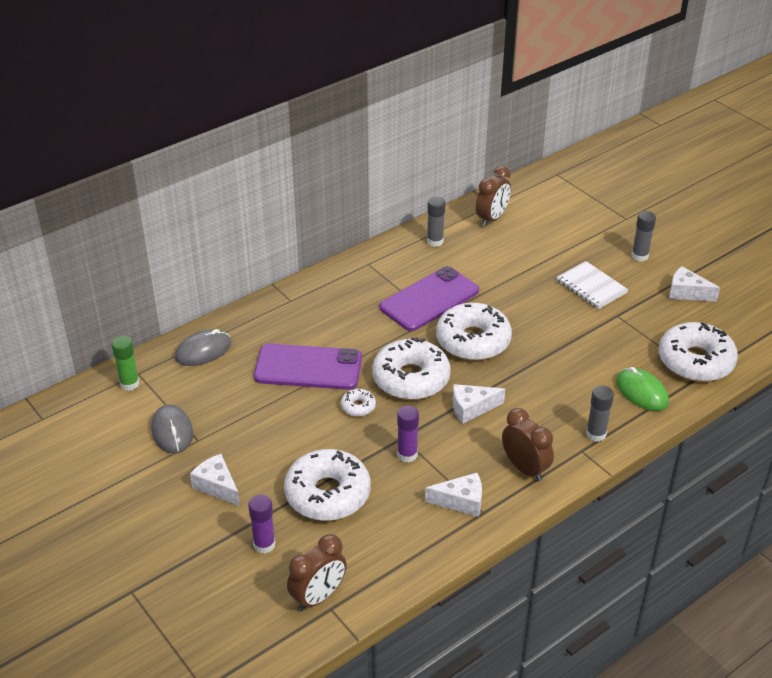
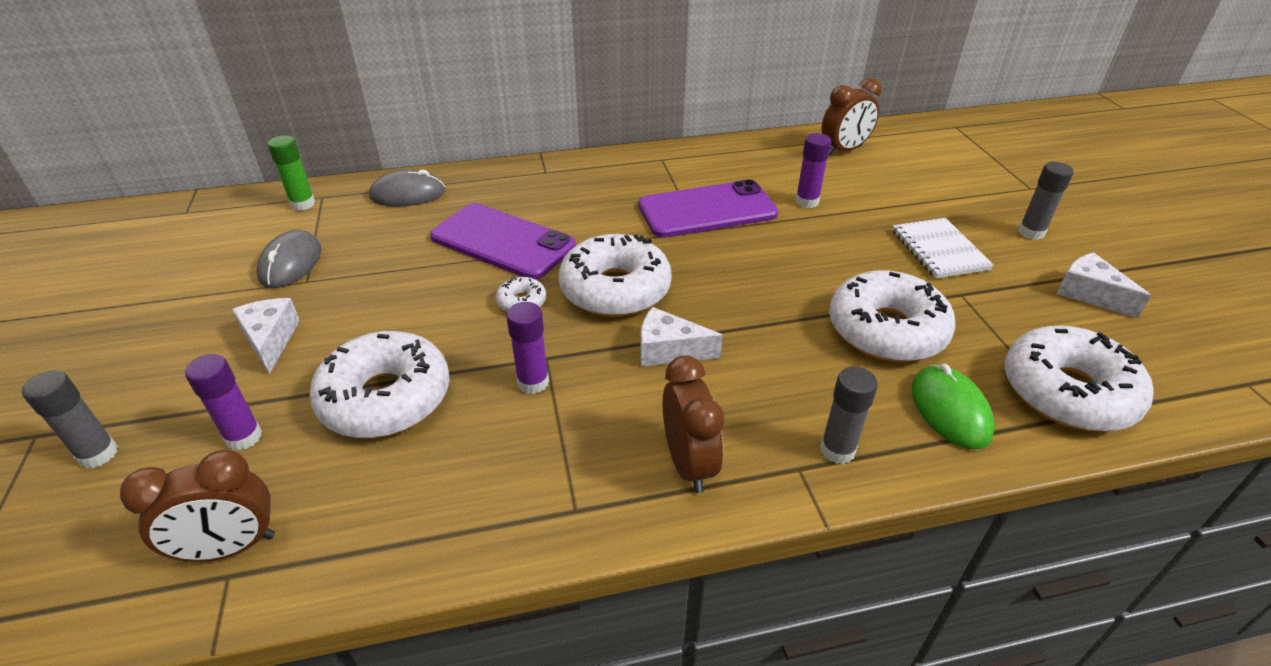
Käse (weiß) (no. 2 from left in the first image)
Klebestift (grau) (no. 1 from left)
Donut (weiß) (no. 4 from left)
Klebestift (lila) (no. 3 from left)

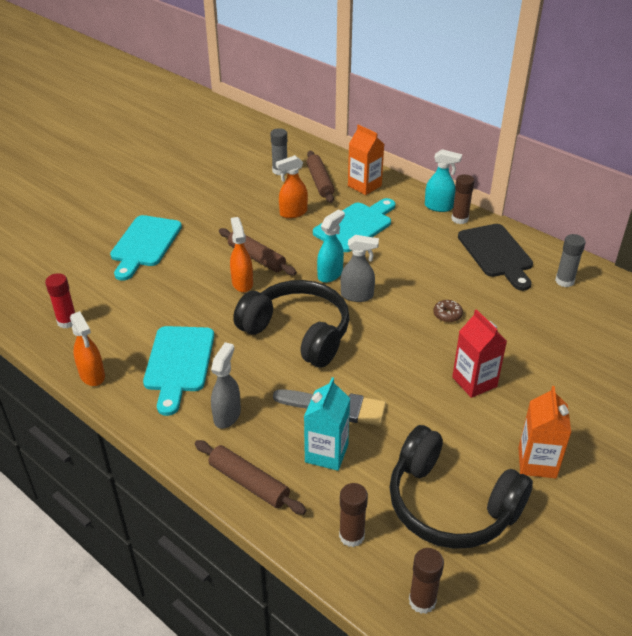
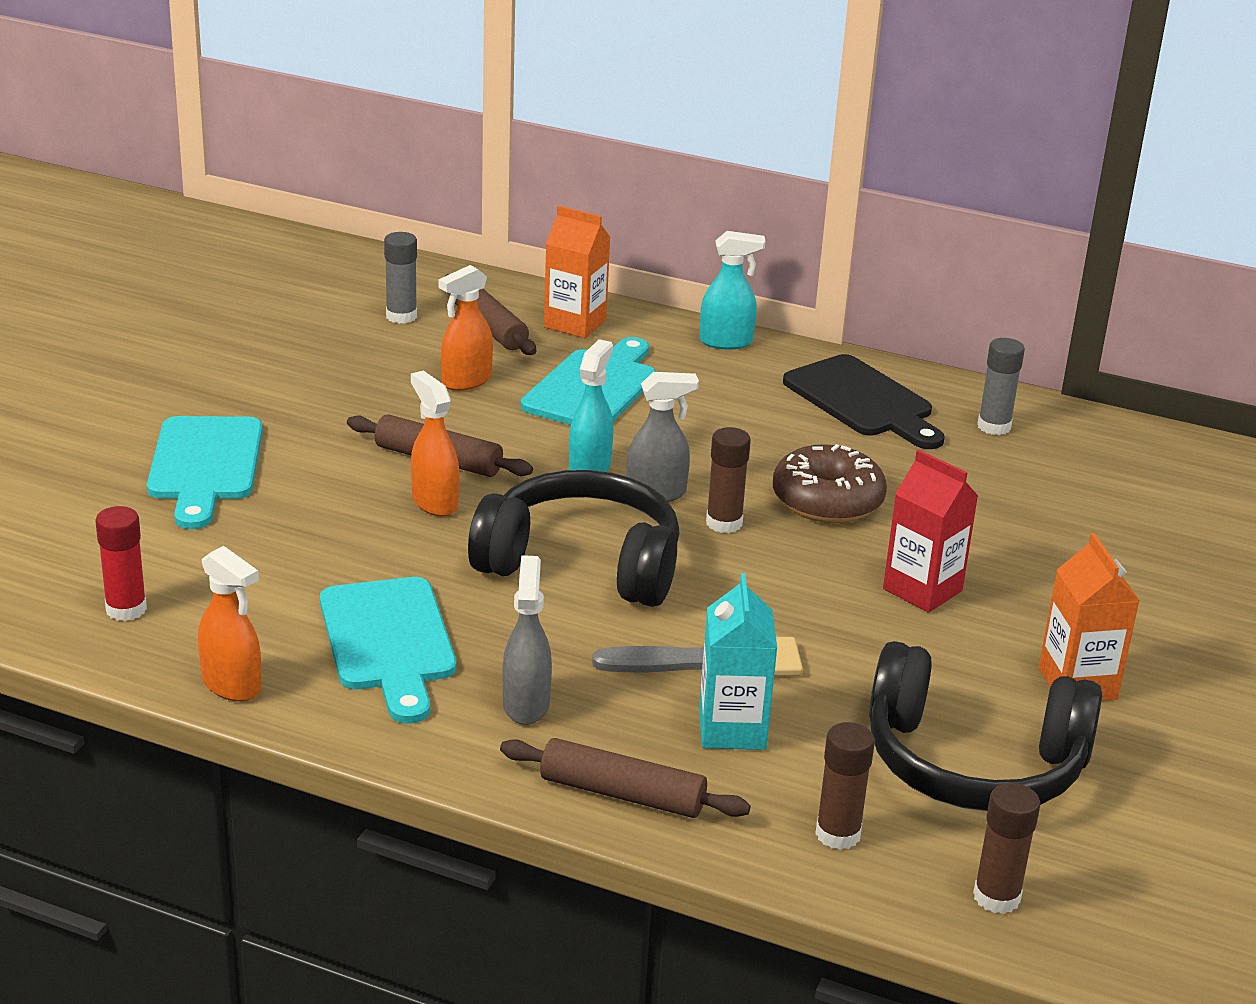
Donut (braun)
Klebestift (braun) (no. 1 from left)

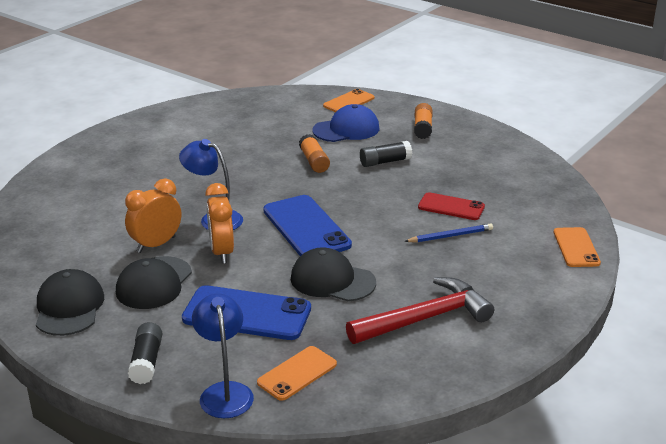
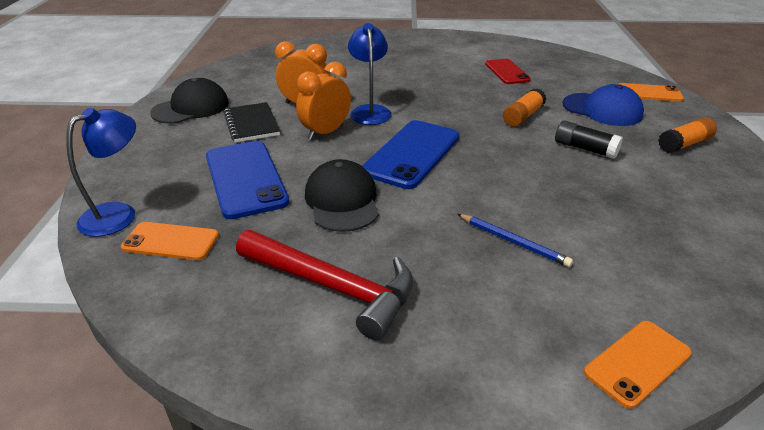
Notizbuch (schwarz)
Klebestift (schwarz) (no. 1 from left in the first image)
Handy (rot)

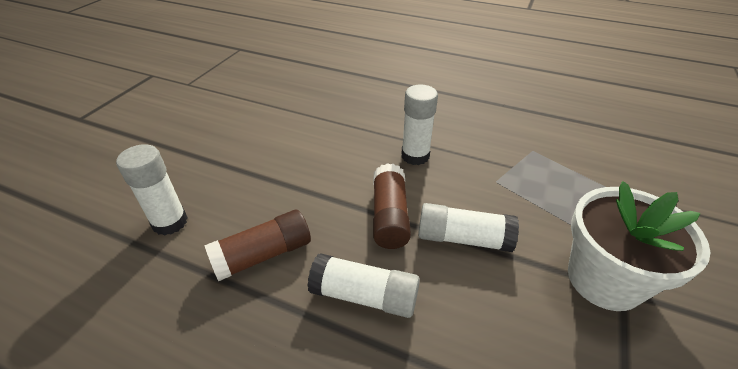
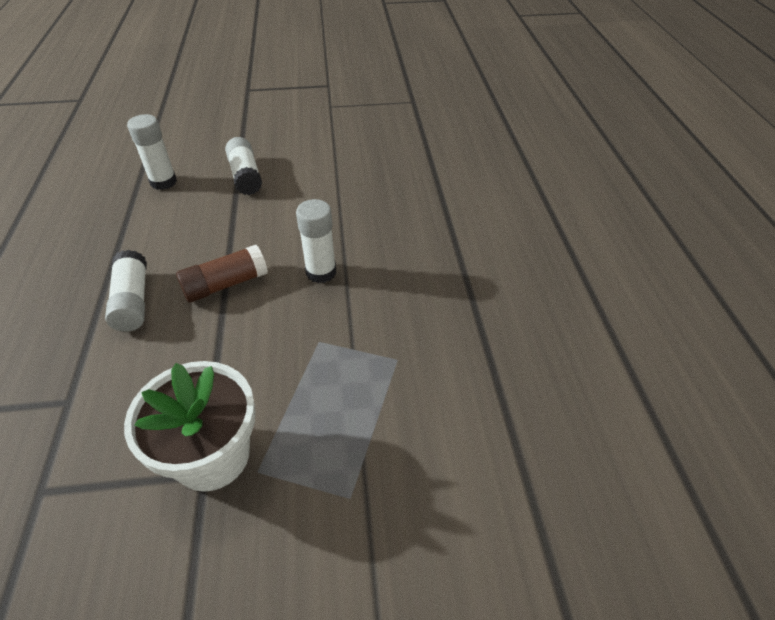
Klebestift (braun) (no. 1 from left in the first image)
Klebestift (weiß) (no. 3 from left)

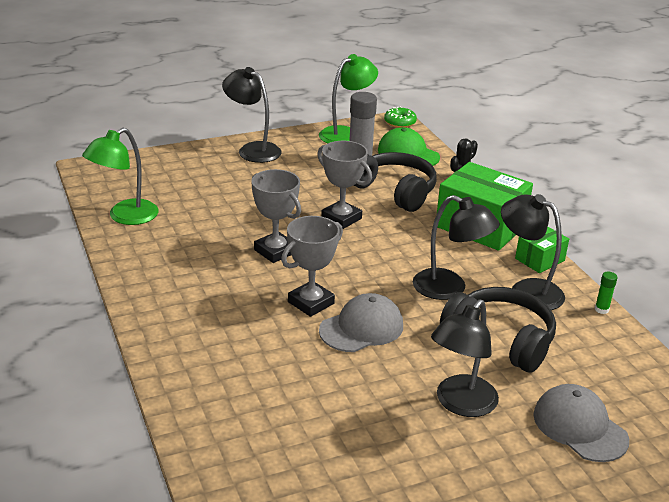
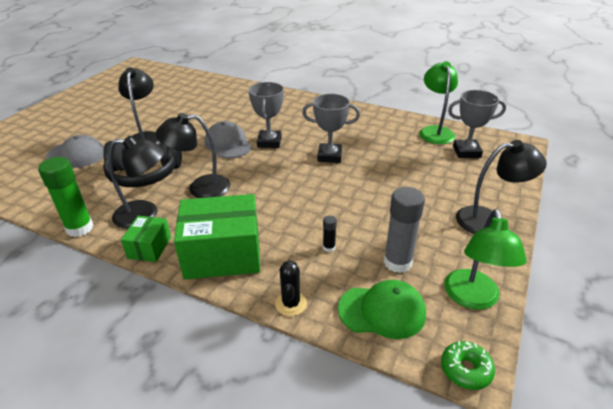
Pokal (grau) (no. 3 from left)
Kappe (grau) (no. 2 from left)
Klebestift (schwarz)
Klebestift (grün)

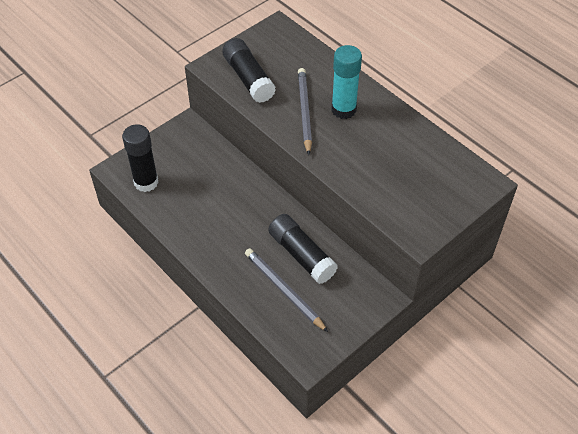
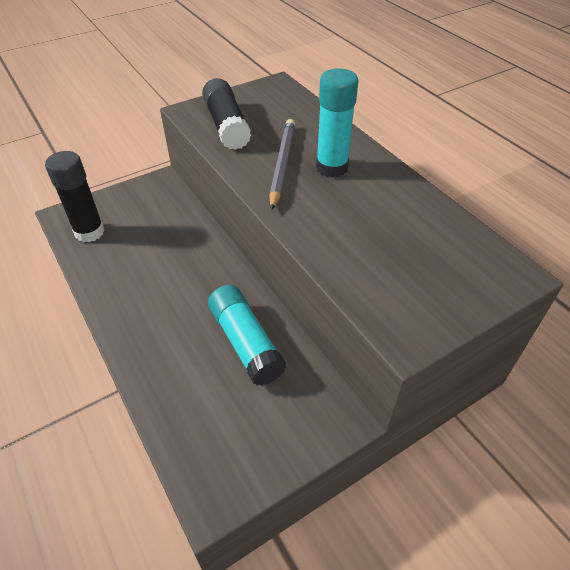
Bleistift (grau) (no. 1 from left in the first image)
Klebestift (türkis) (no. 1 from left)

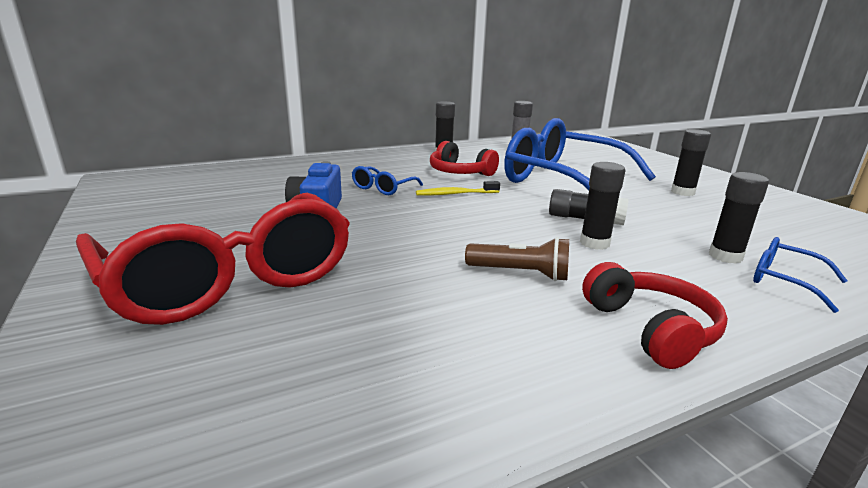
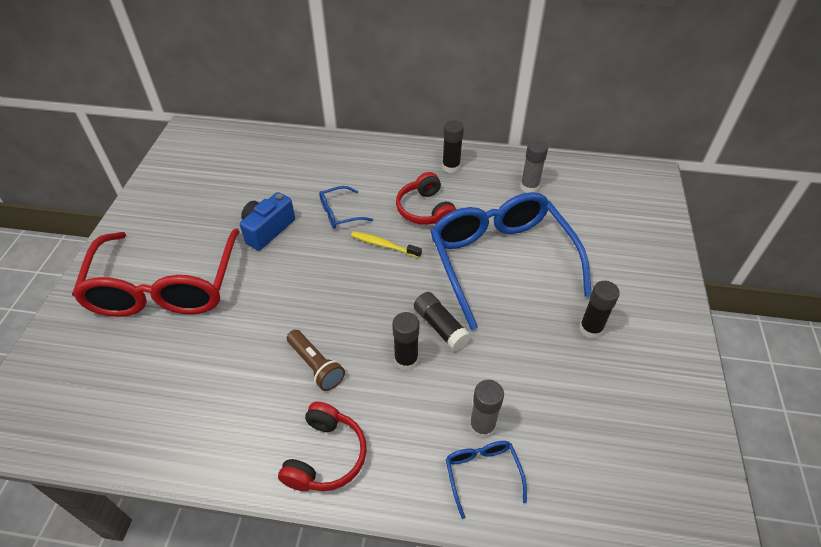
Klebestift (grau) (no. 1 from left)

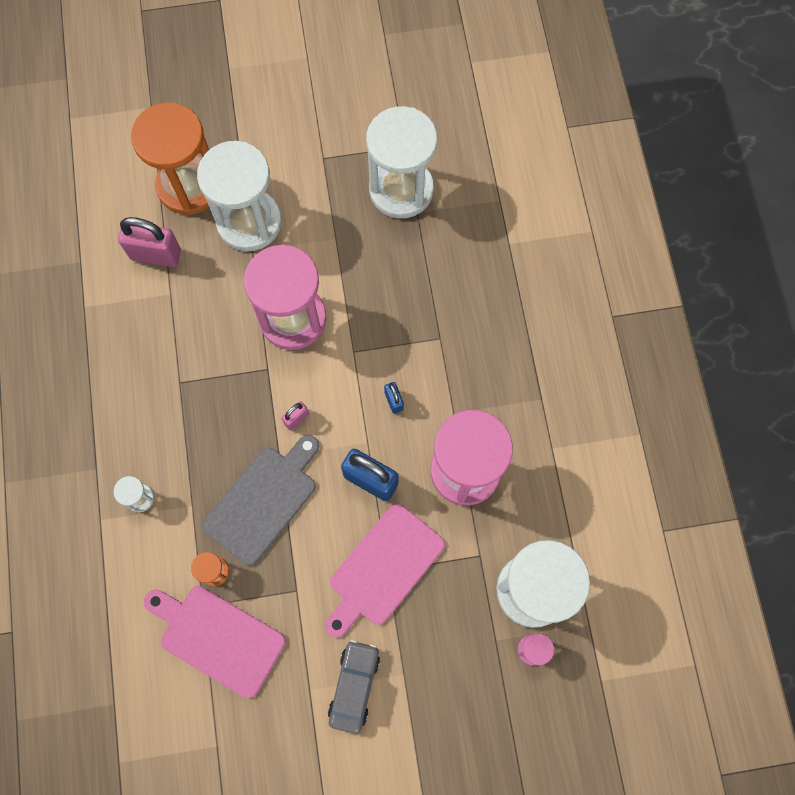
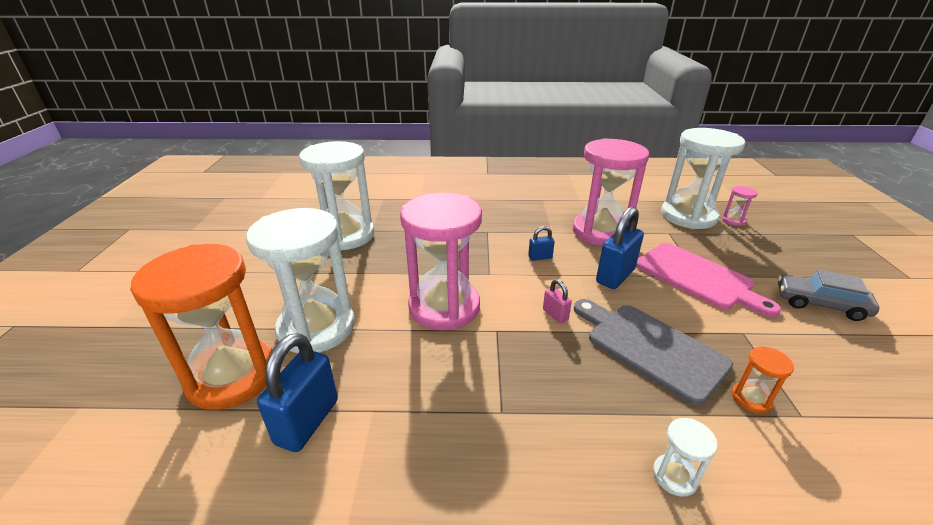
Vorhängeschloss (blau) (no. 1 from left)
Schneidebrett (rosa) (no. 1 from left in the first image)

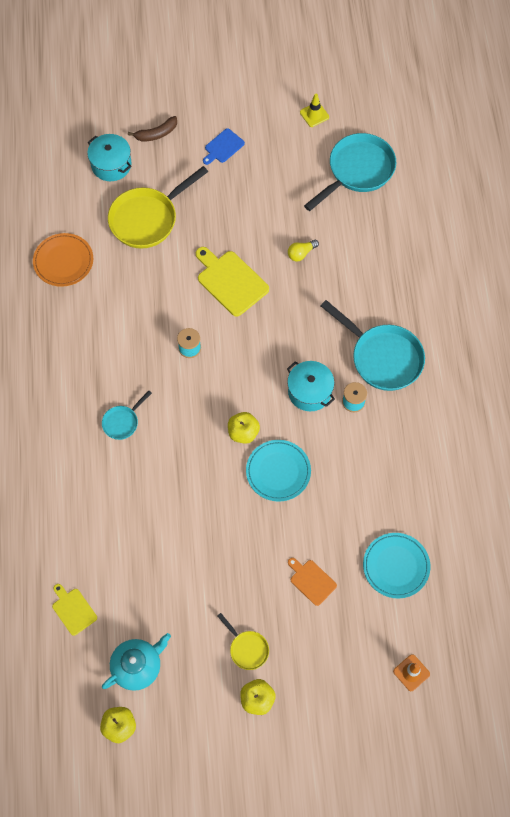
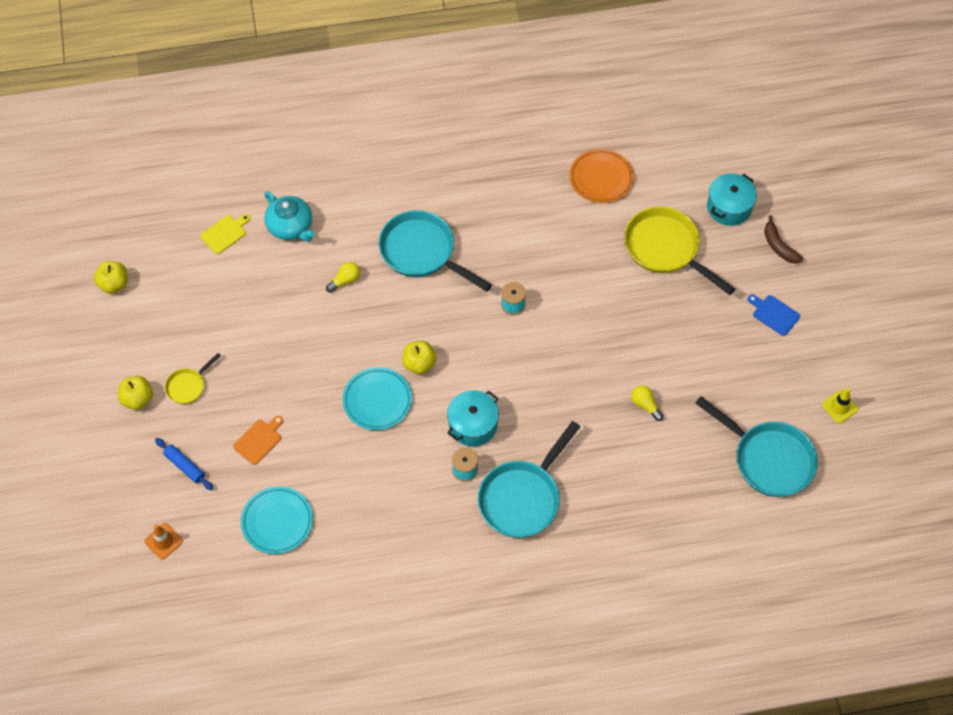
Pfanne (türkis) (no. 1 from left)
Teekanne (türkis)
Schneidebrett (gelb) (no. 2 from left in the first image)
Nudelholz (blau)
Glühbirne (gelb) (no. 1 from left)

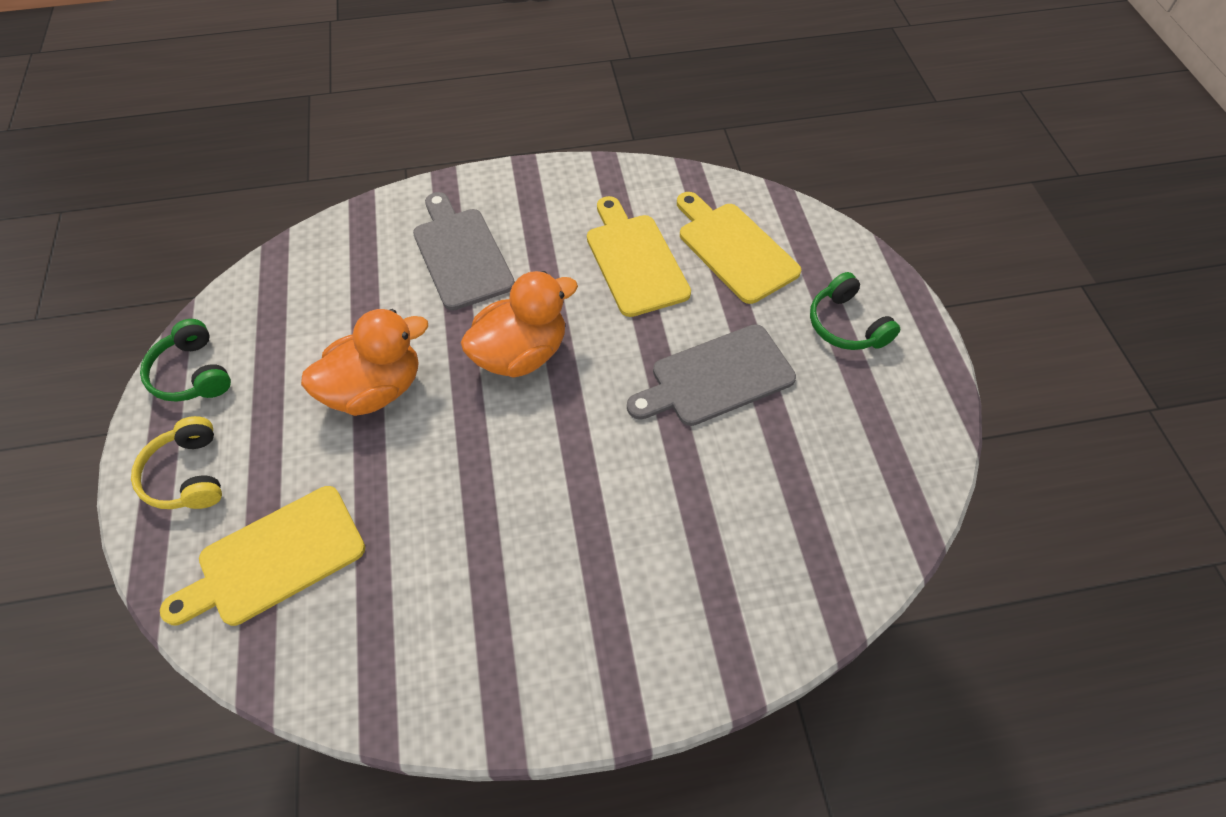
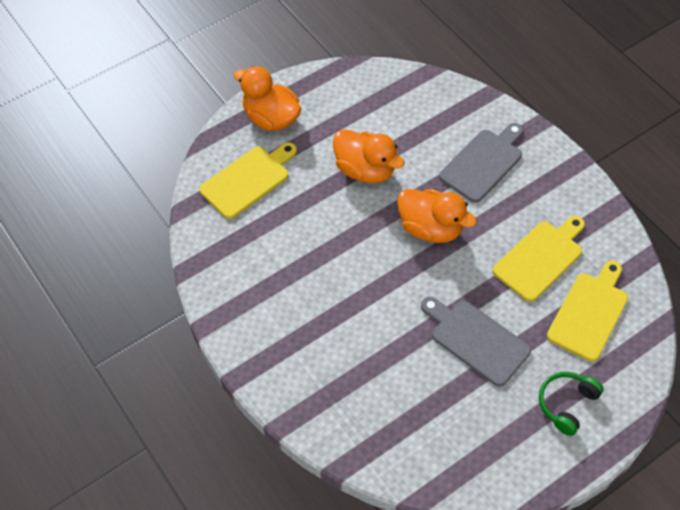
Ente (orange) (no. 1 from left)
Kopfhörer (grün) (no. 1 from left in the first image)
Schneidebrett (gelb) (no. 1 from left)

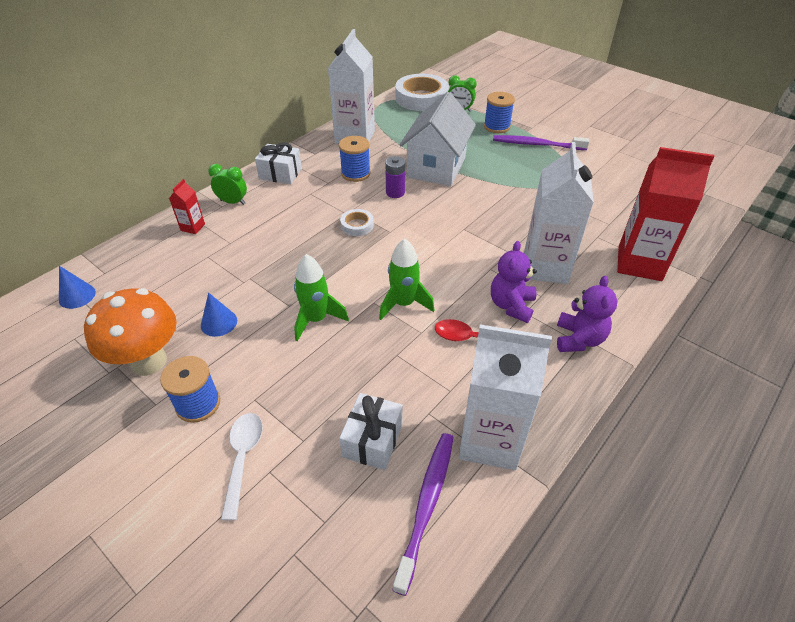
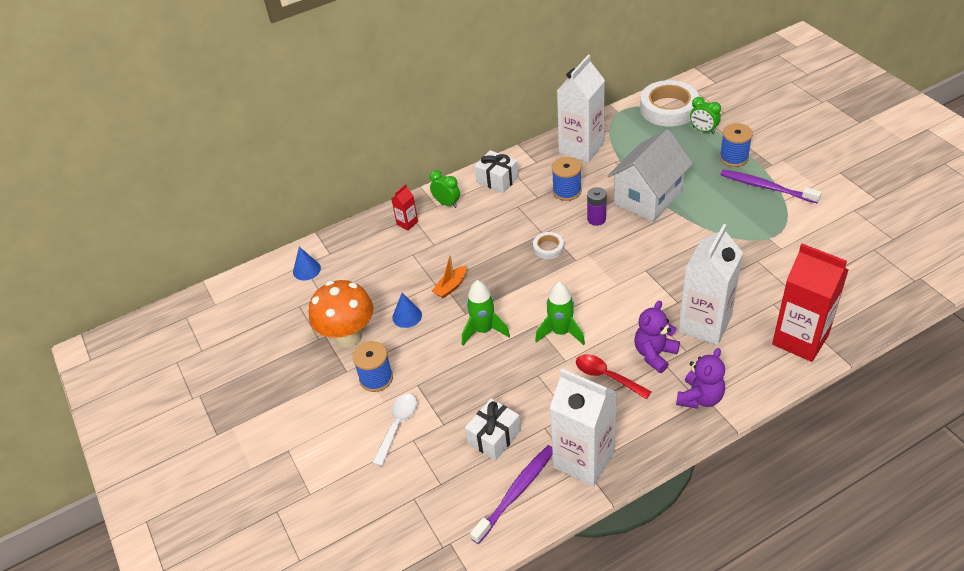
Boot (orange)

